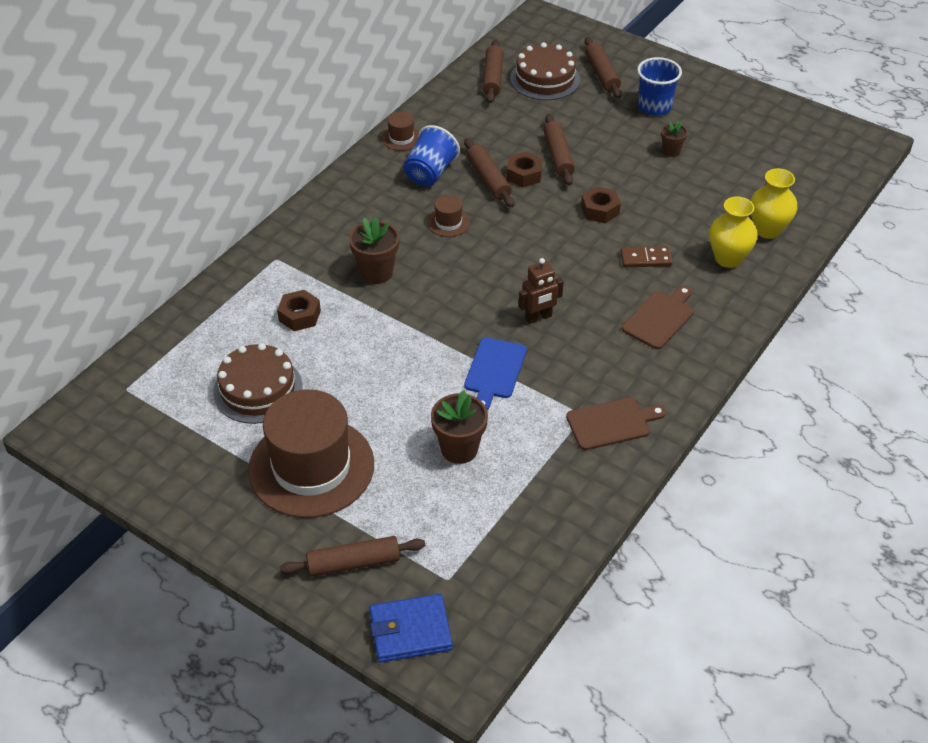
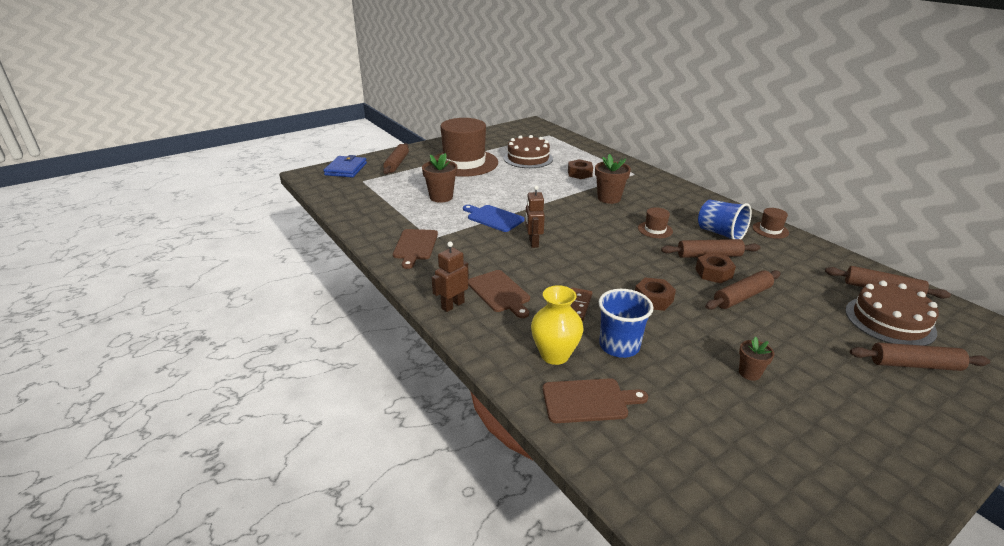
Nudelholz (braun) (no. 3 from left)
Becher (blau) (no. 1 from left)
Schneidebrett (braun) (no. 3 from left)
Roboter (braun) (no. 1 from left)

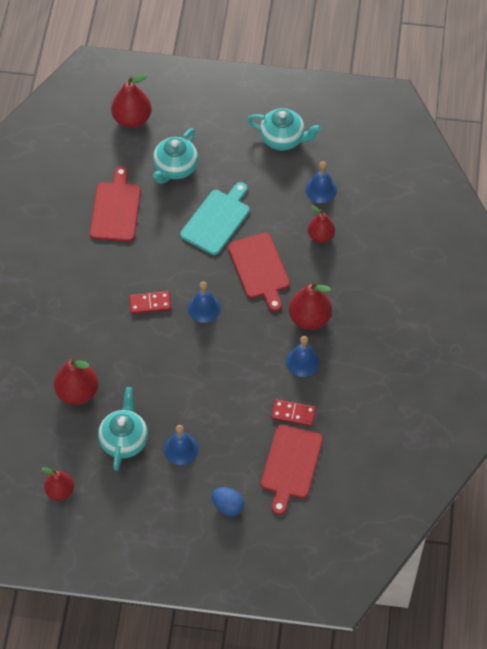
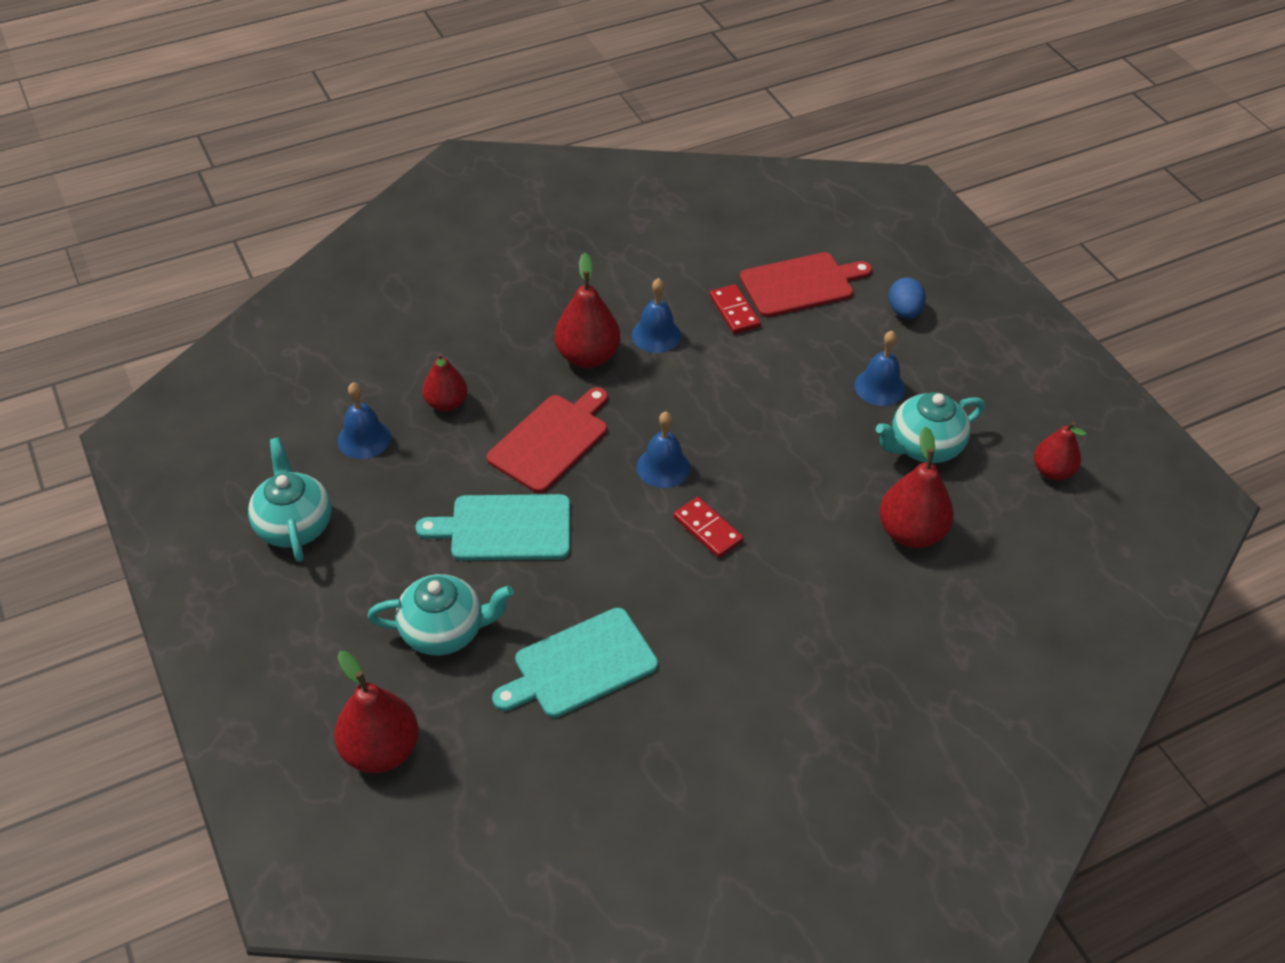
Schneidebrett (türkis) (no. 2 from left)

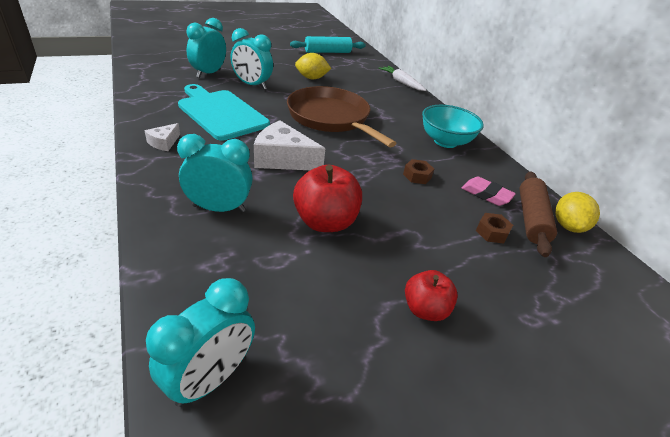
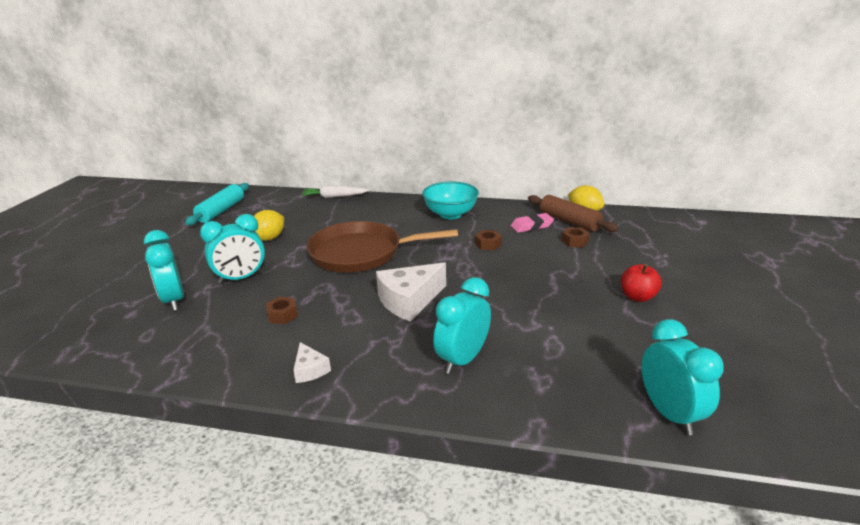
Sechskantmutter (braun) (no. 1 from left)
Apfel (rot) (no. 1 from left in the first image)

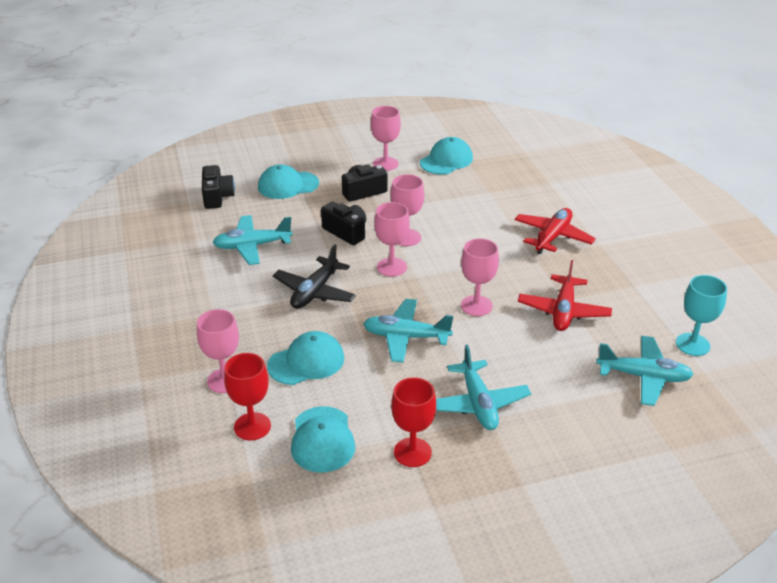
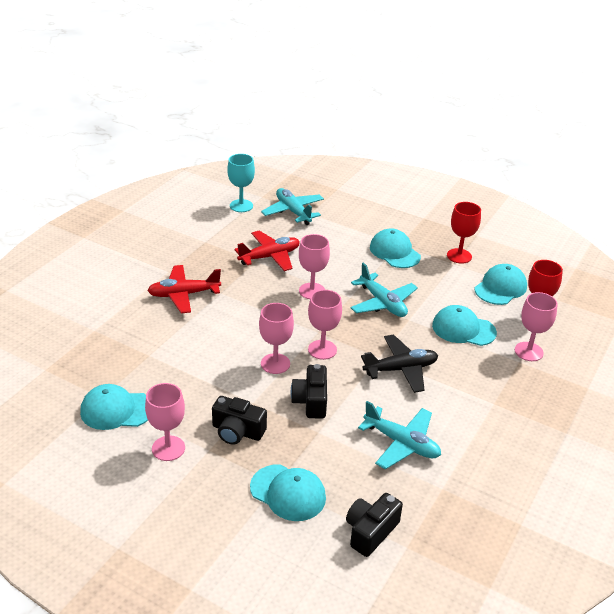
Kappe (türkis) (no. 3 from left)

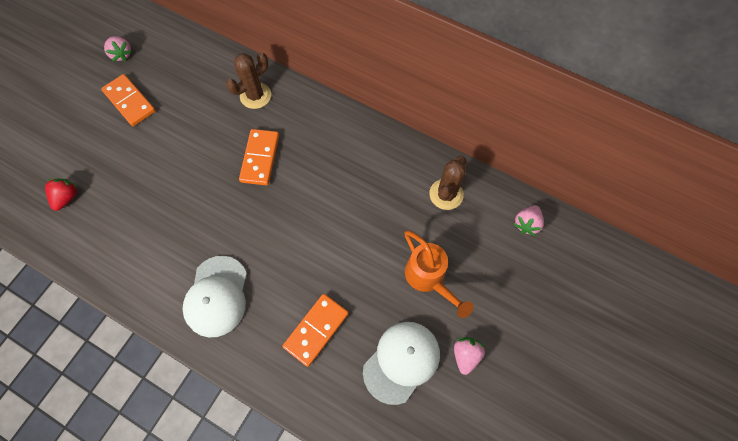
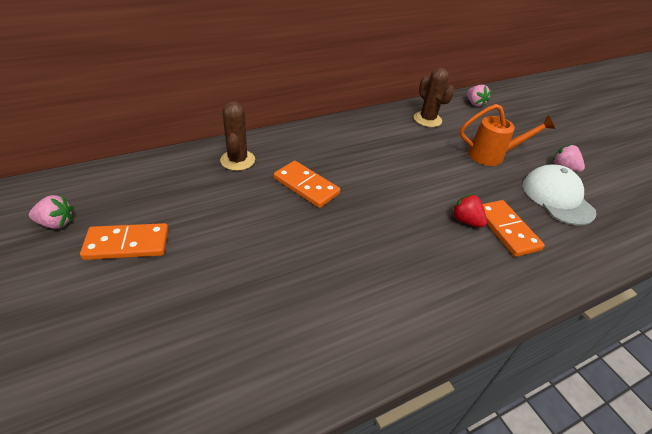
Erdbeere (rot)
Kappe (weiß) (no. 1 from left in the first image)

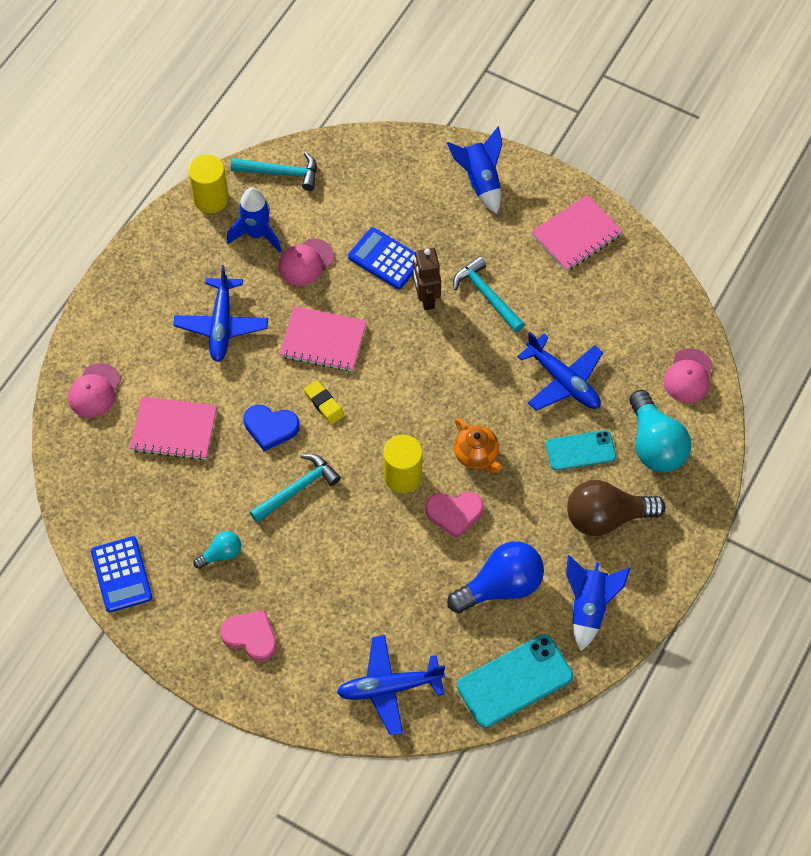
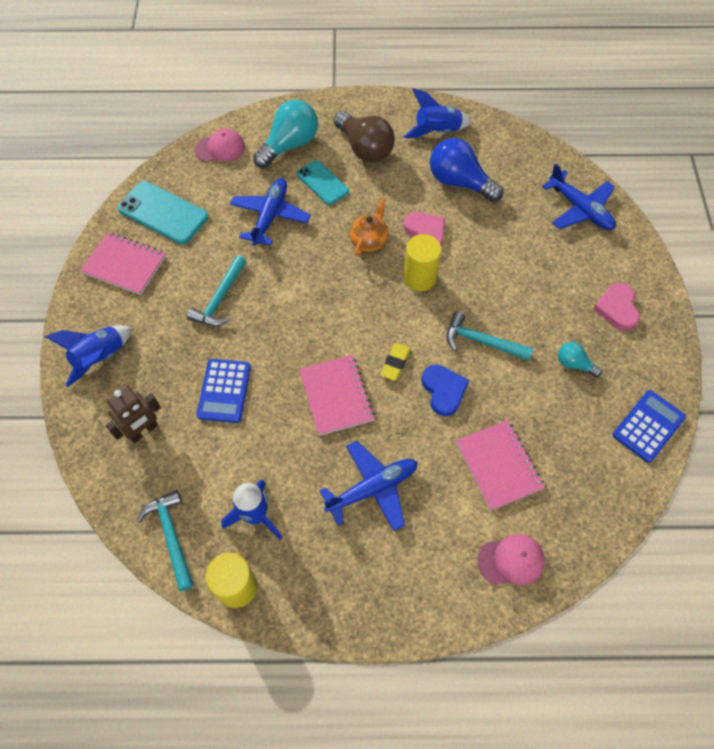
Kappe (rosa) (no. 2 from left in the first image)
Roboter (braun)
Handy (türkis) (no. 1 from left)

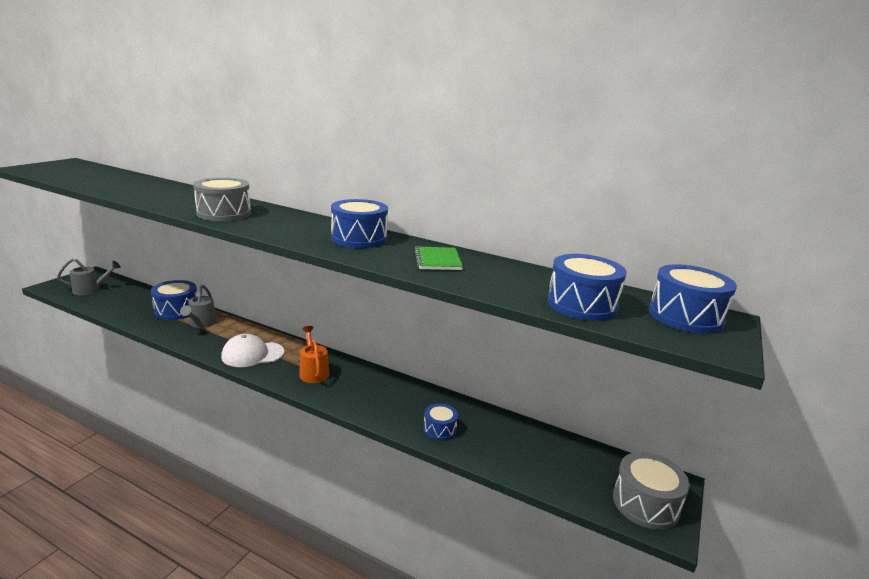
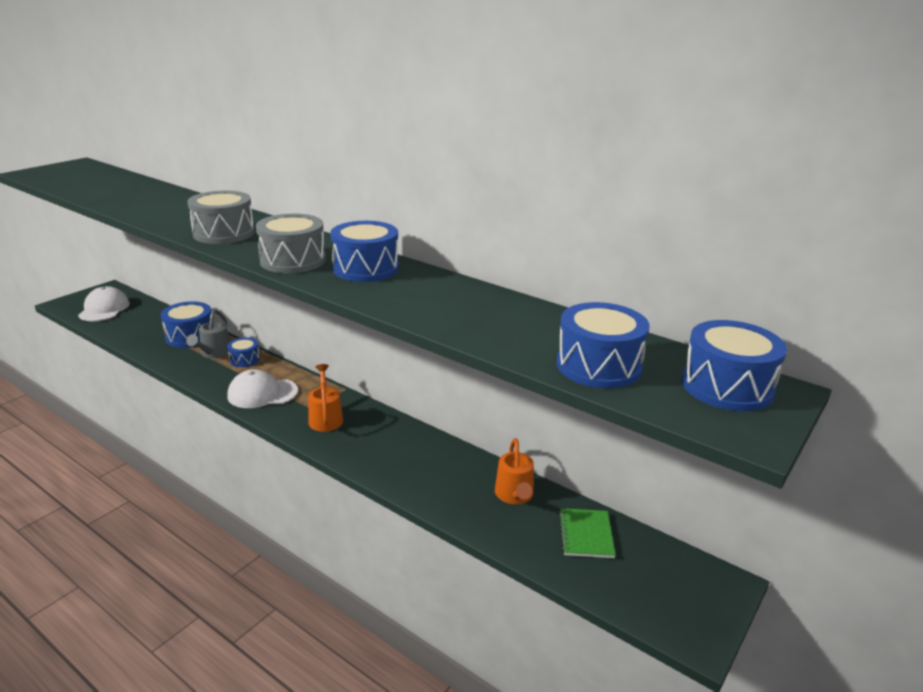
Kappe (weiß) (no. 1 from left)
Notizbuch (grün)
Trommel (blau) (no. 2 from left)
Trommel (grau) (no. 2 from left)
Gießkanne (orange) (no. 2 from left)

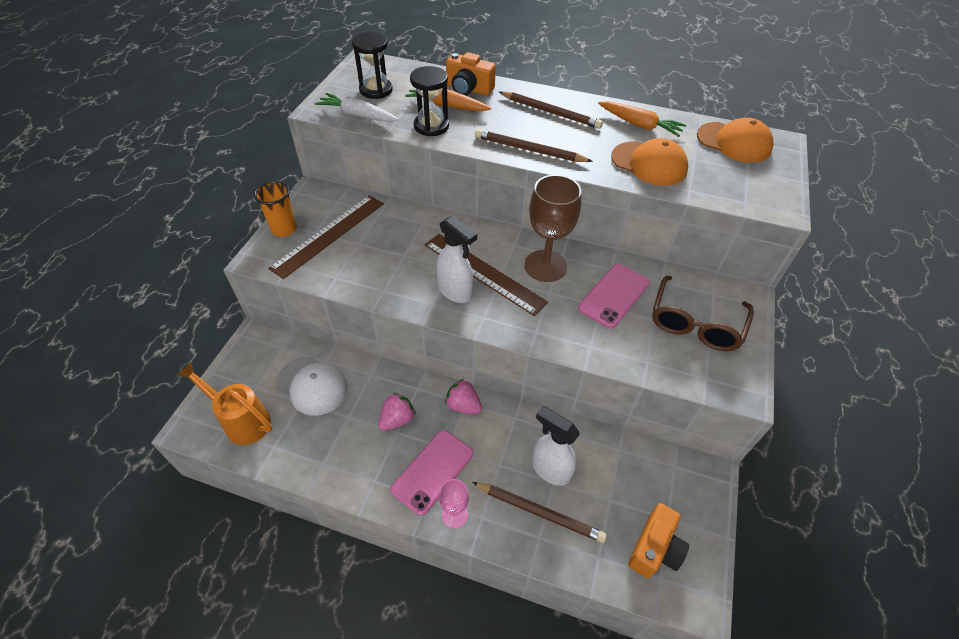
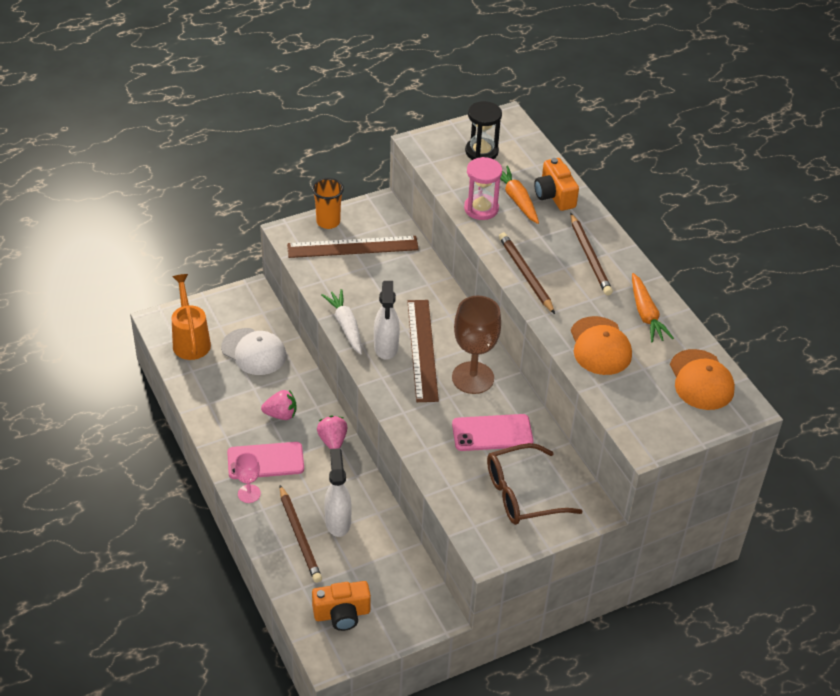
Kappe (weiß)
Karotte (weiß)
Sanduhr (rosa)

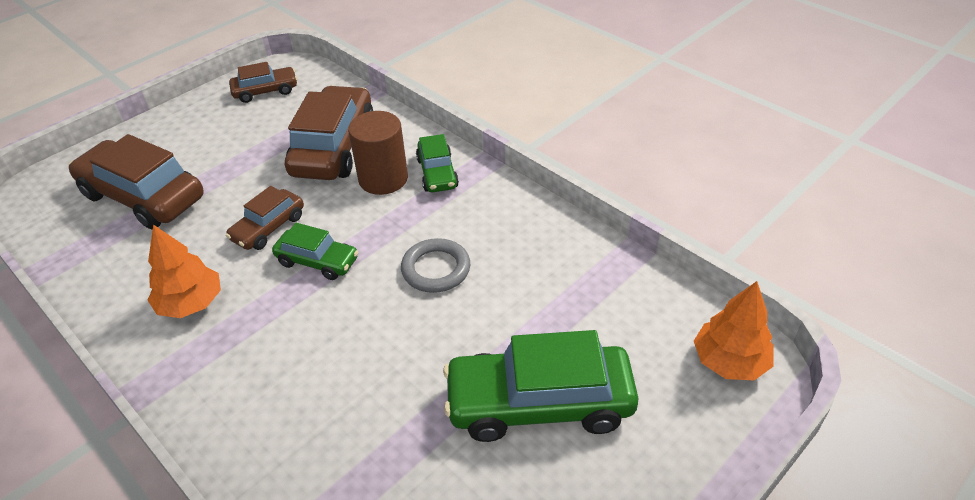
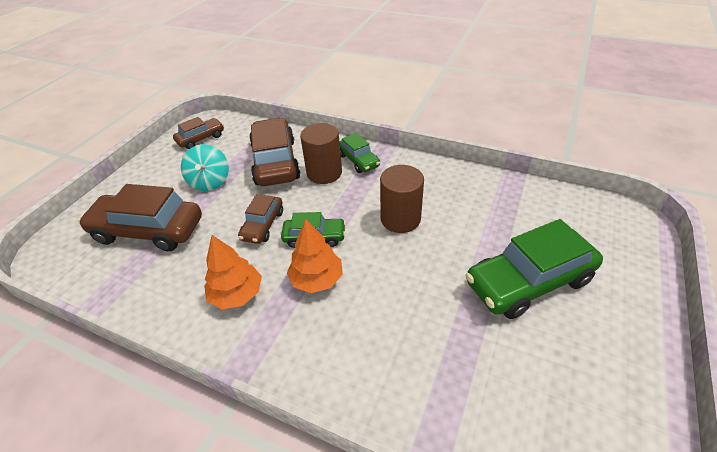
Vollzylinder (braun) (no. 2 from left)
Baum (orange) (no. 2 from left)
Kreisel (türkis)

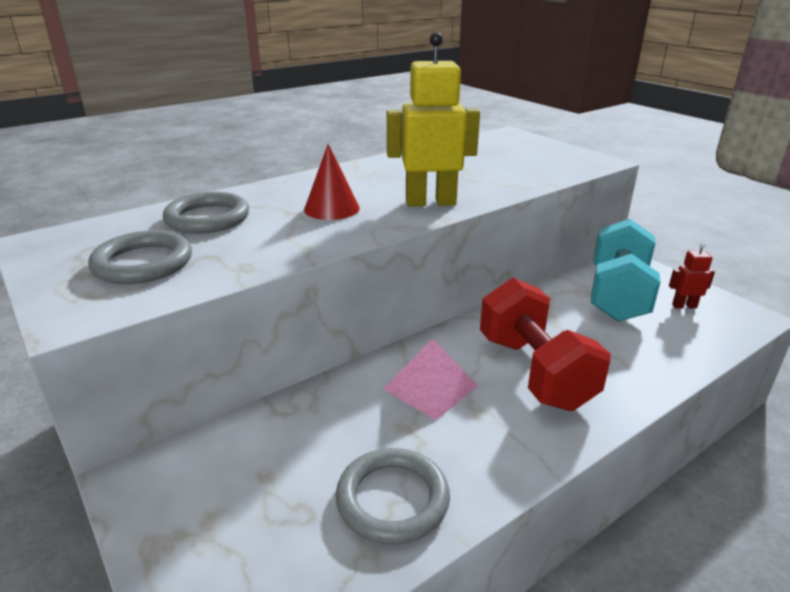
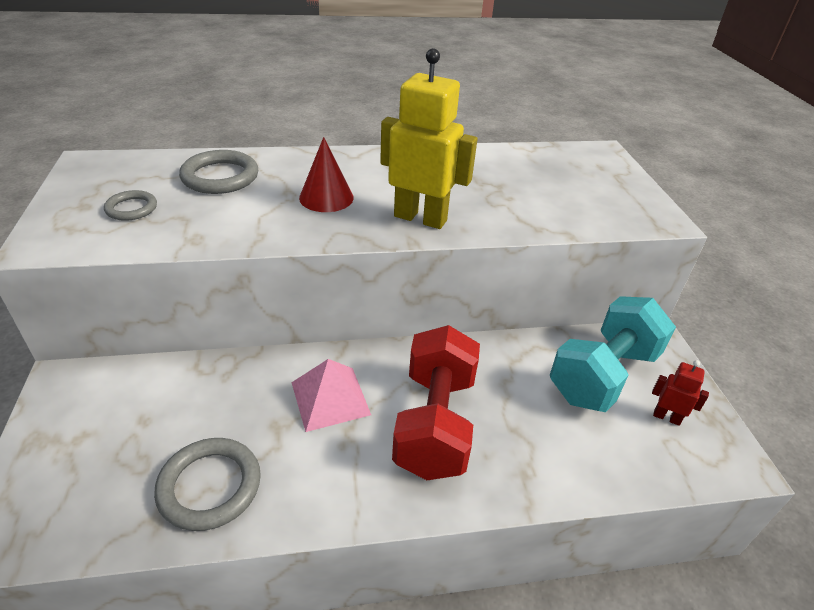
Ring (grau) (no. 1 from left)

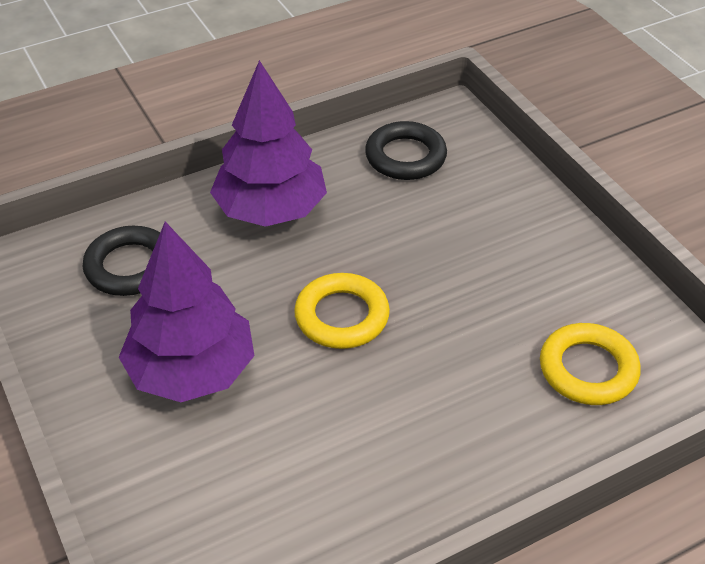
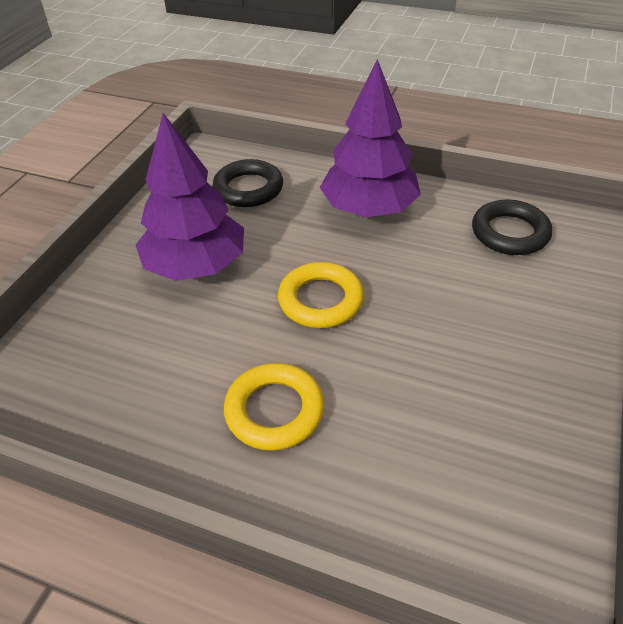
Ring (gelb) (no. 1 from left)

